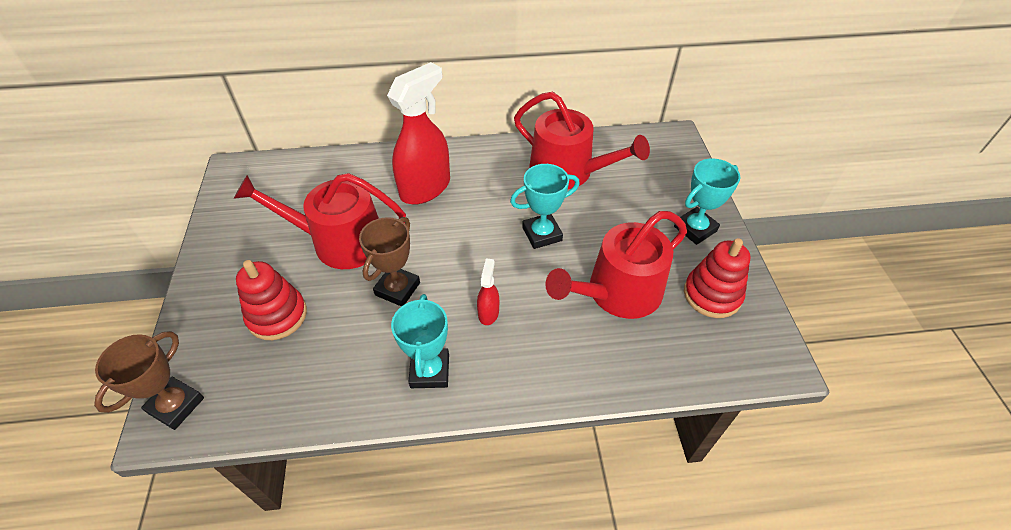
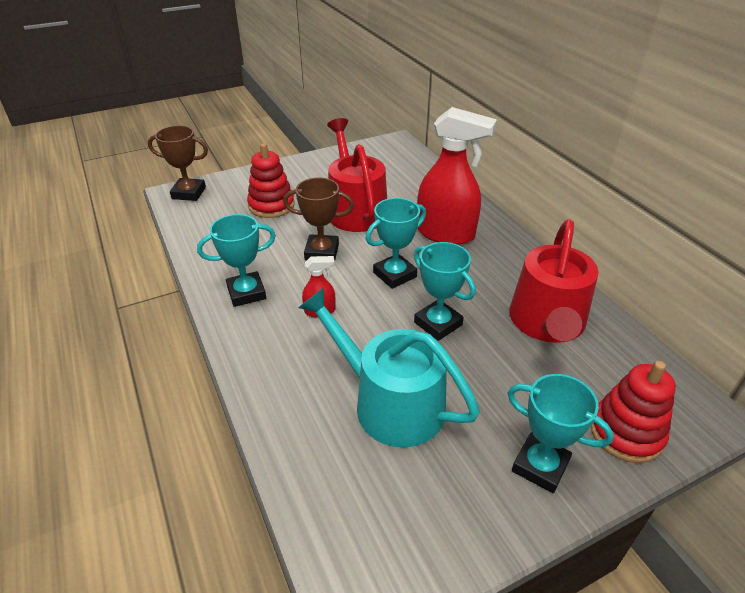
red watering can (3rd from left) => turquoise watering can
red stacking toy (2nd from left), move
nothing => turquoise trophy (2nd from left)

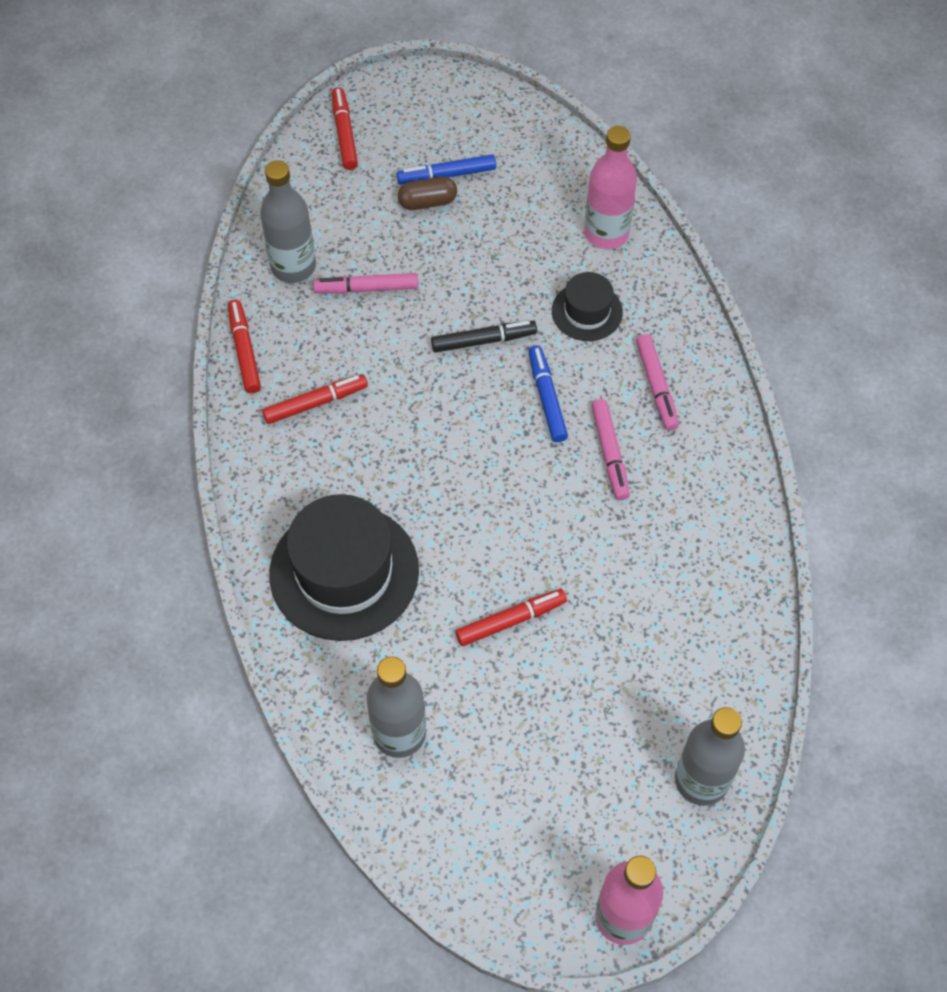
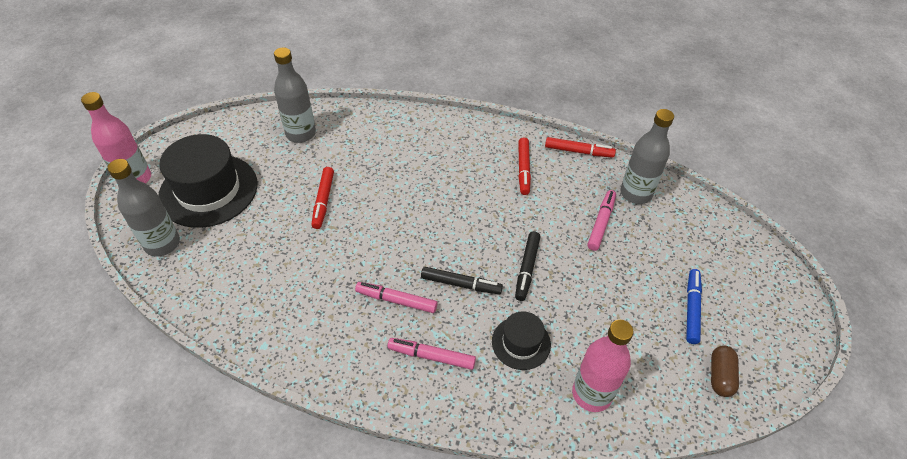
red marker (3rd from left) => nothing
brown capsule, move
blue marker (2nd from left) => black marker (1st from left)
black hat (1st from left), move

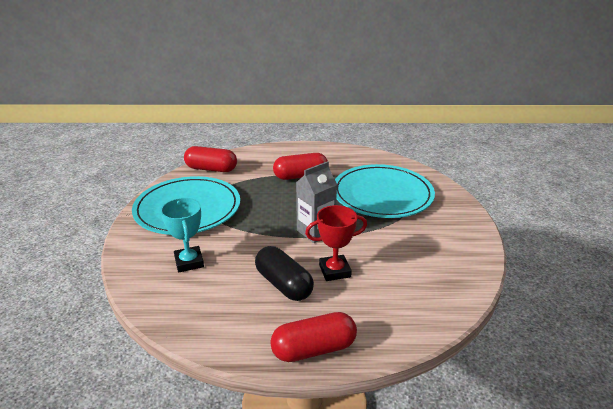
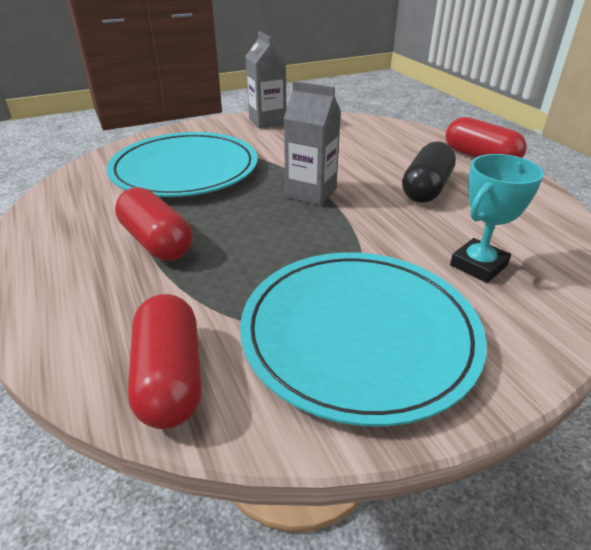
red trophy => nothing
nothing => grey carton (1st from left)

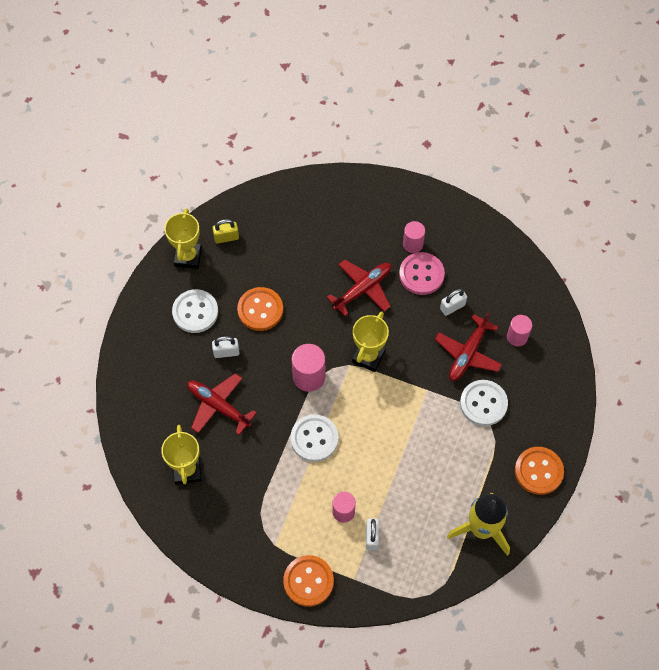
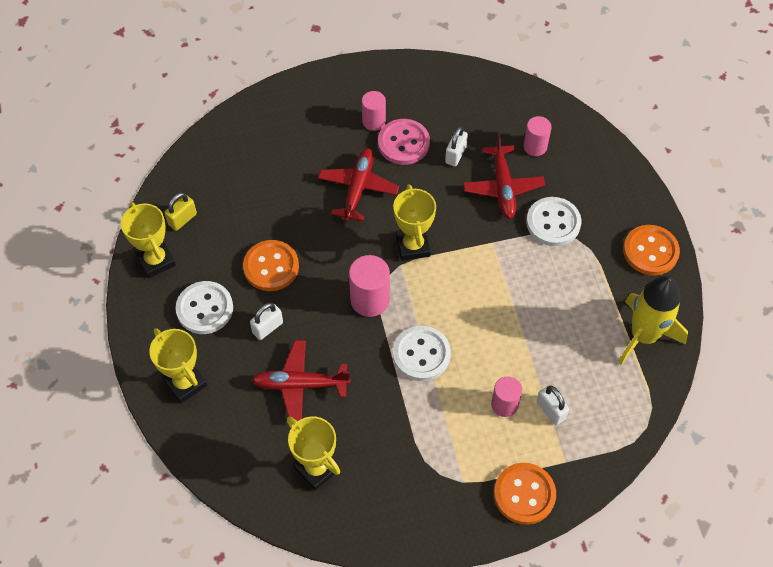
nothing => yellow trophy (2nd from left)

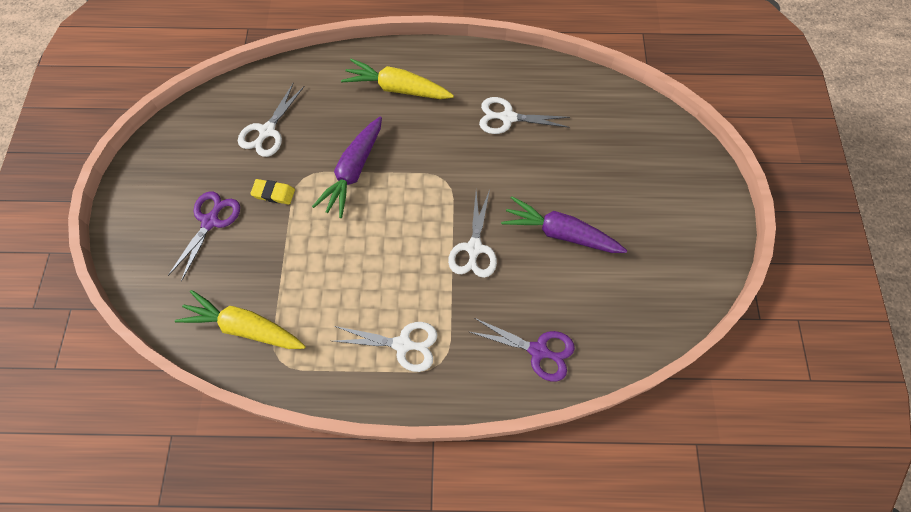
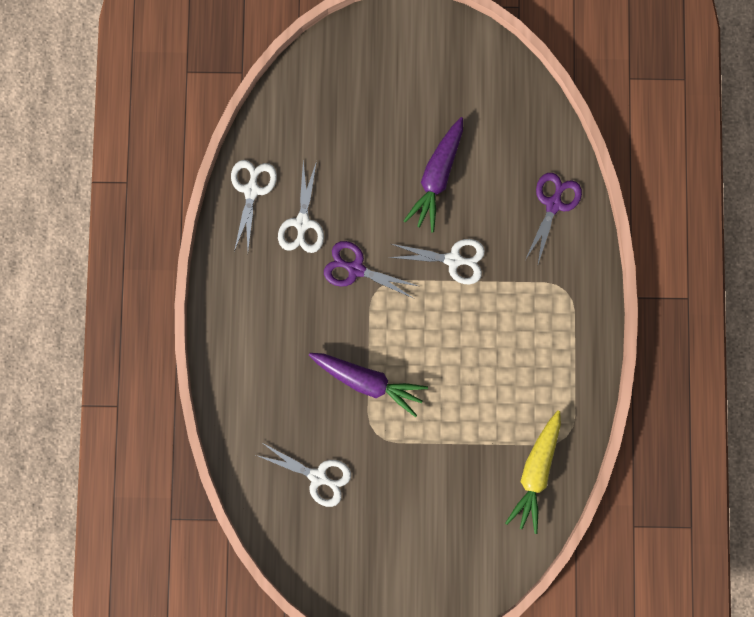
yellow carrot (2nd from left) => nothing
yellow eraser => nothing
purple scissors (1st from left), move
white scissors (2nd from left in the first image) => white scissors (1st from left), move

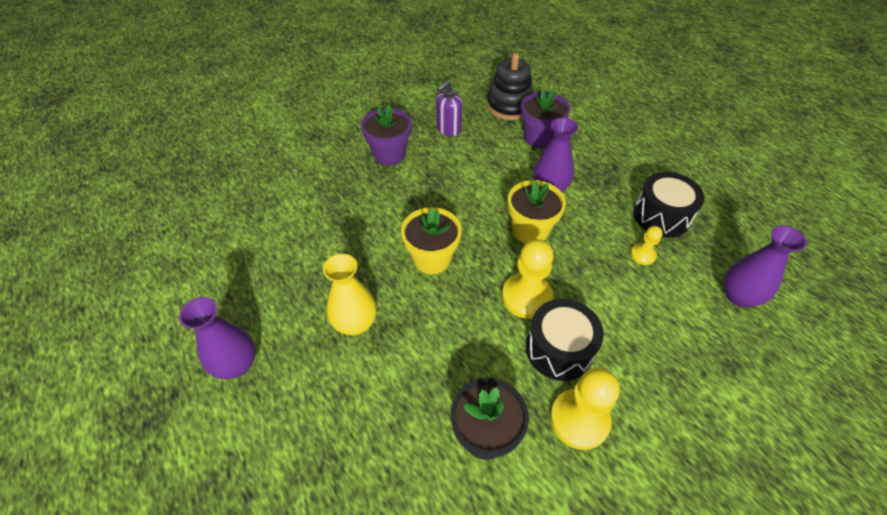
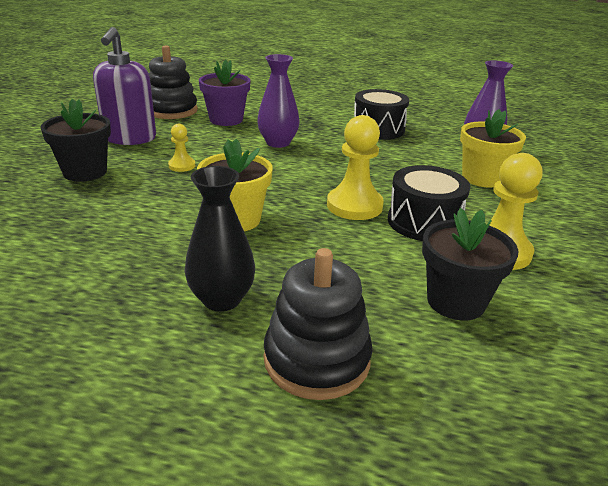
purple soap dispenser, x1.58
purple flower pot (1st from left) => black flower pot (1st from left)
yellow flower pot (2nd from left), move
yellow pawn (3rd from left in the first image) => yellow pawn (1st from left), move
yellow vase => black vase
purple vase (1st from left) => nothing
nothing => black stacking toy (2nd from left)

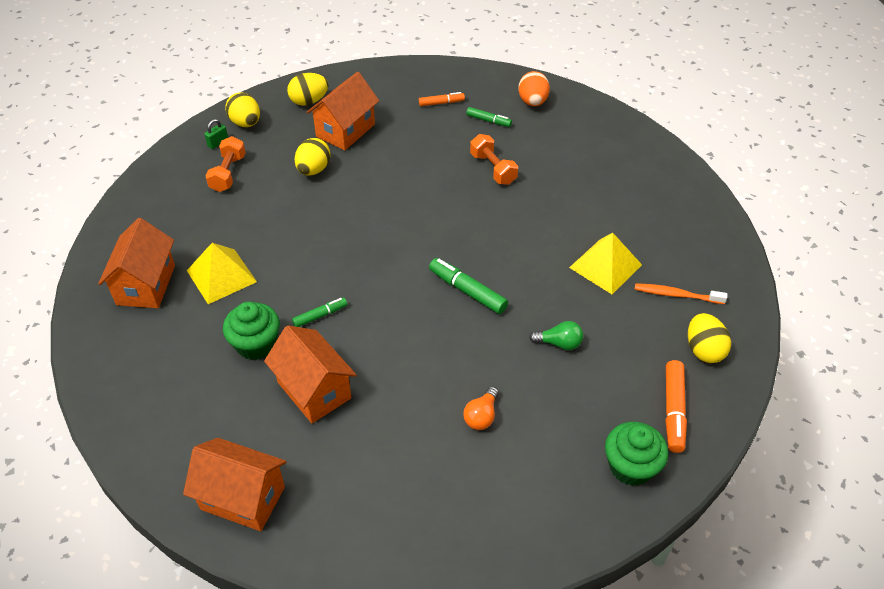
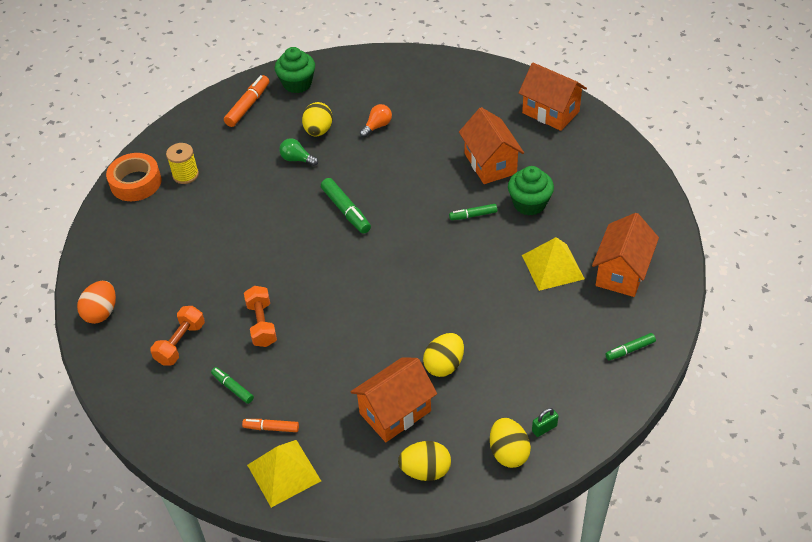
orange egg, move
orange dumbbell (1st from left), move
yellow pyramid (2nd from left in the first image) => yellow pyramid (1st from left), move
orange toothbrush => yellow spool
yellow egg (4th from left in the first image) => yellow egg (1st from left), move
nothing => orange tape
nothing => green marker (4th from left)

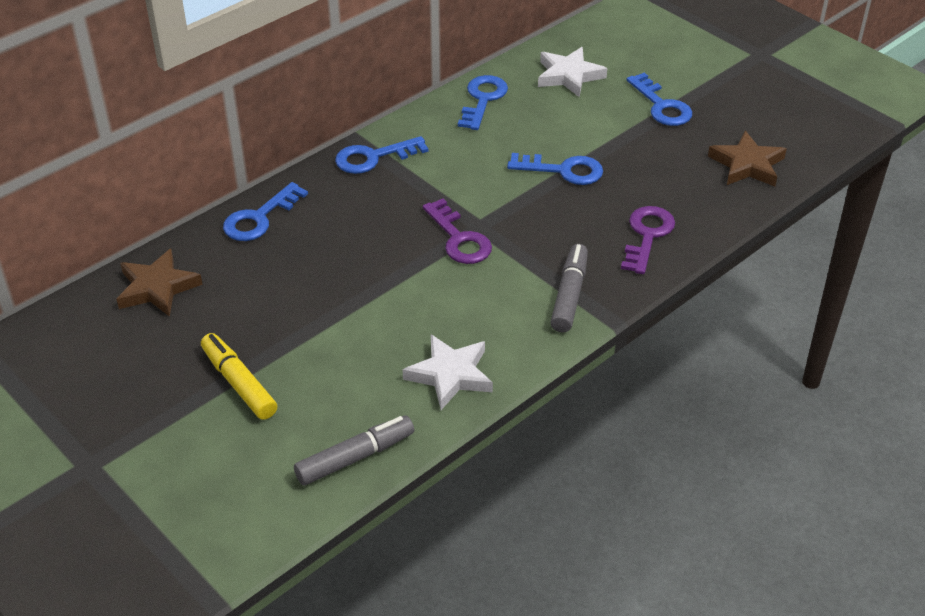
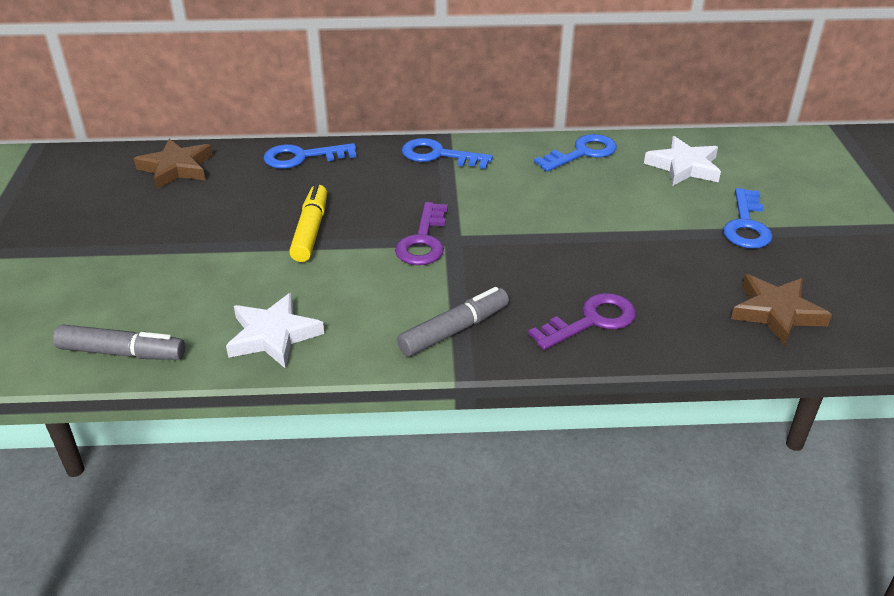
blue key (4th from left) => nothing
yellow marker, move

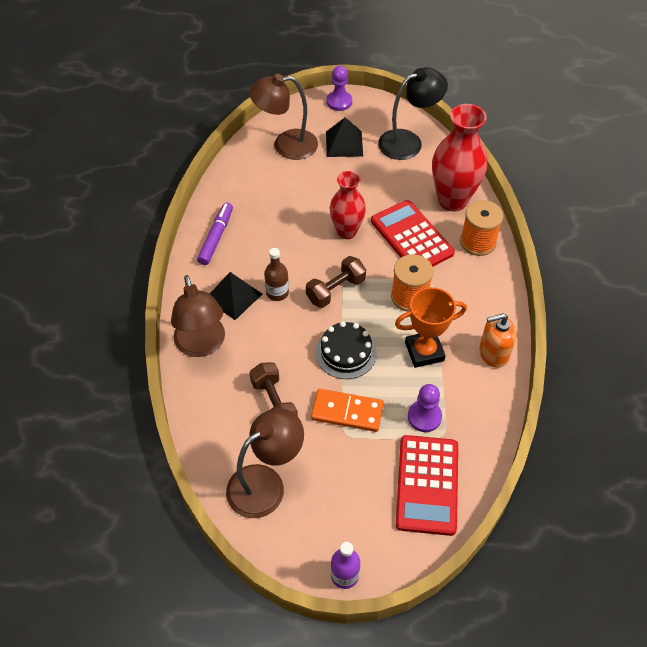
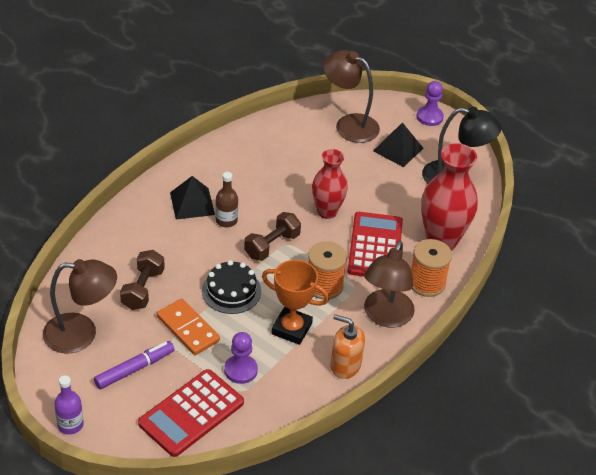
purple marker, move
brown dumbbell (2nd from left), 45 degrees counterclockwise
brown lamp (1st from left in the first image) => brown lamp (3rd from left), move

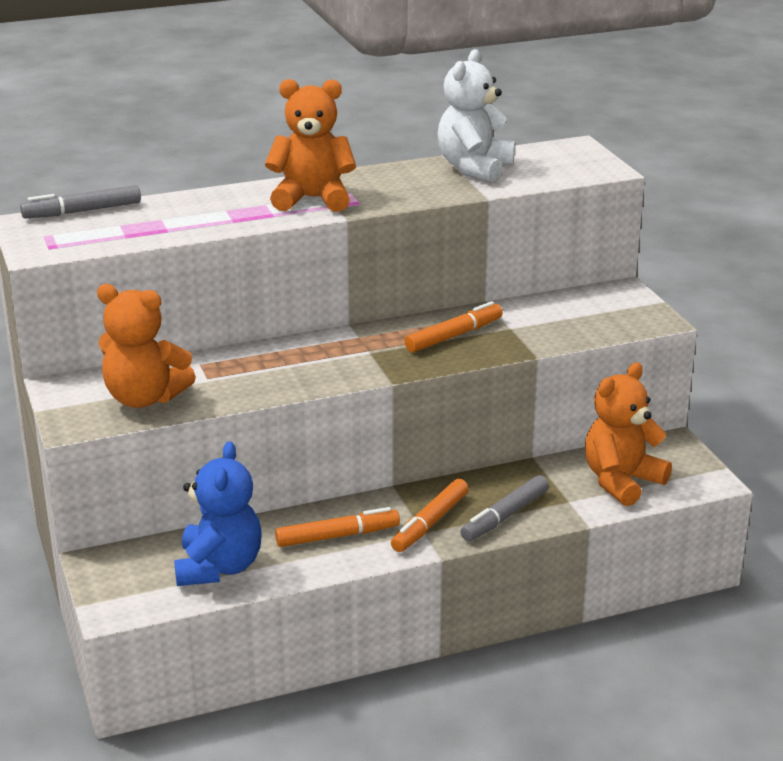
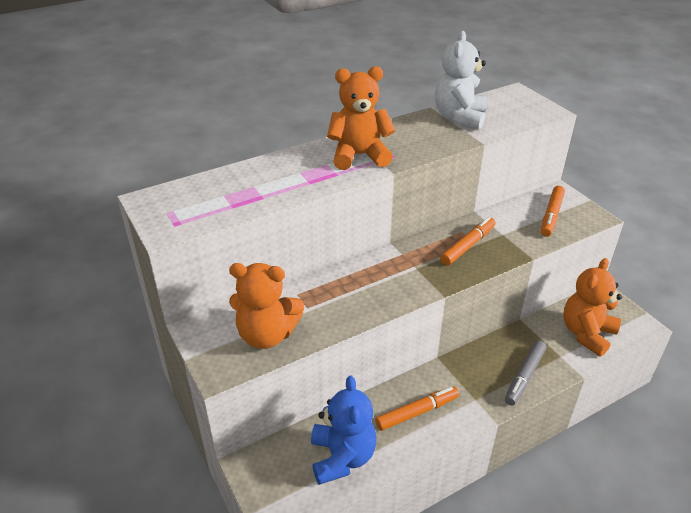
grey marker (1st from left) => nothing
orange marker (2nd from left in the first image) => orange marker (3rd from left), move

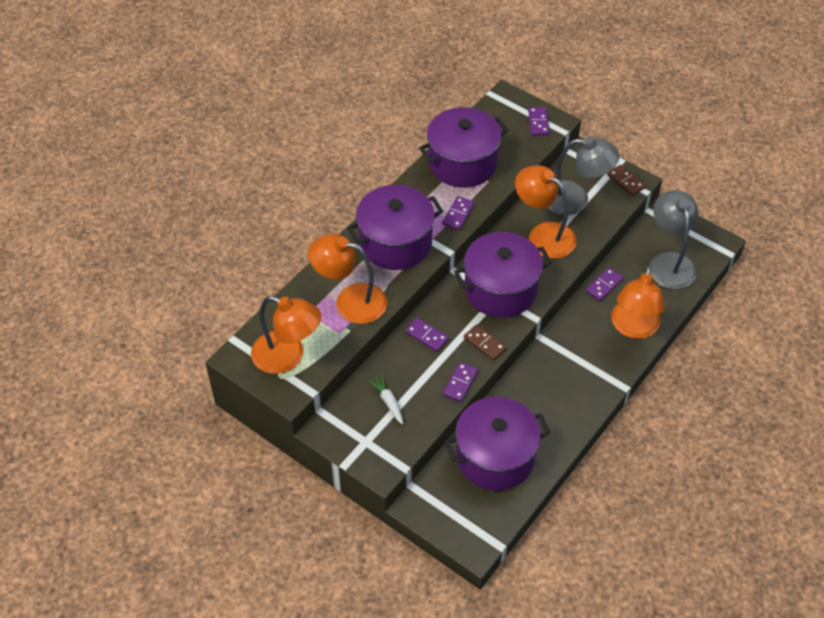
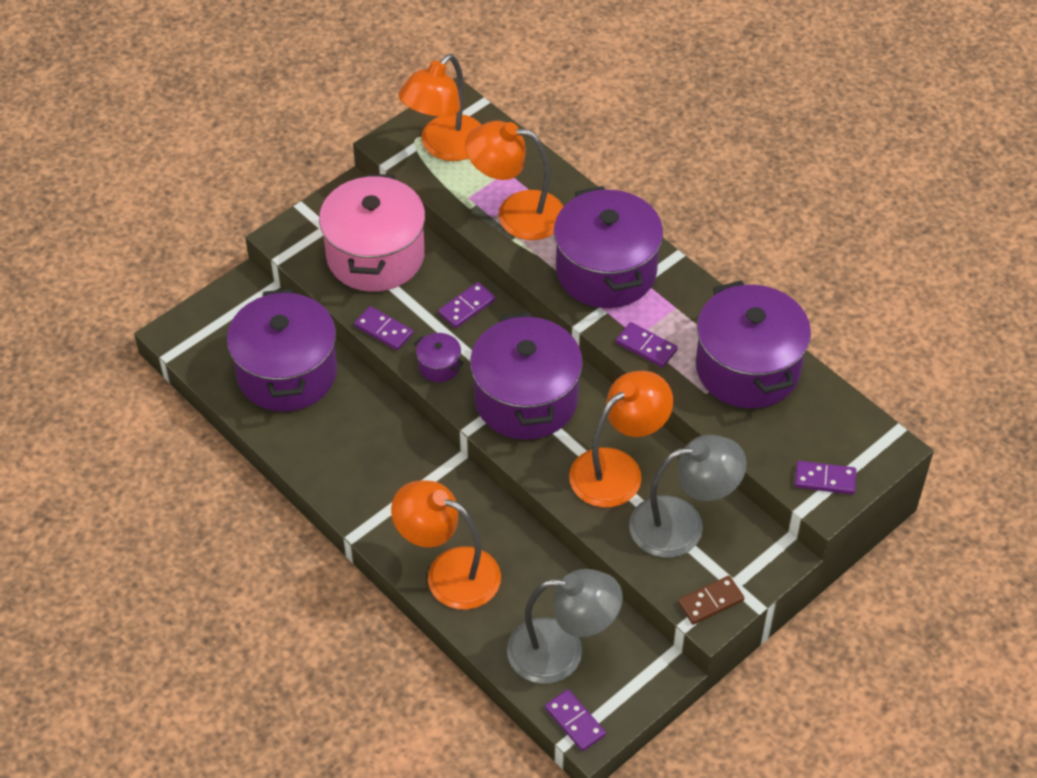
grey lamp (1st from left in the first image) => grey lamp (2nd from left), 120 degrees counterclockwise
orange lamp (2nd from left in the first image) => orange lamp (3rd from left), 105 degrees counterclockwise
purple domino (5th from left in the first image) => purple domino (3rd from left), move
brown domino (1st from left) => purple pot (2nd from left)
white carrot => pink pot

